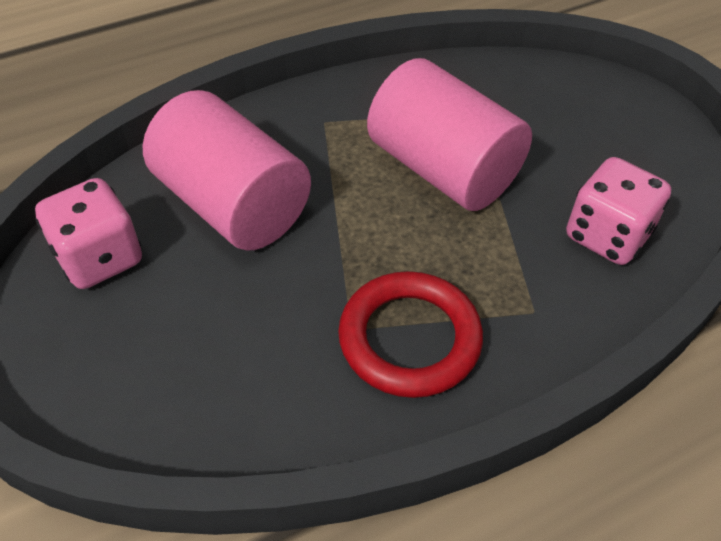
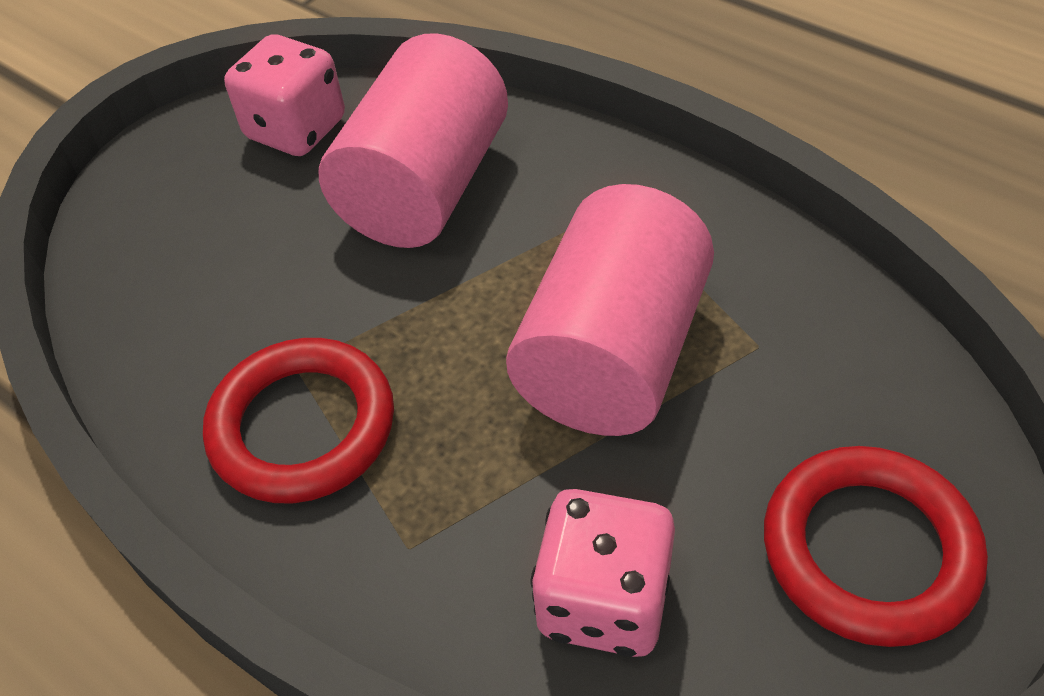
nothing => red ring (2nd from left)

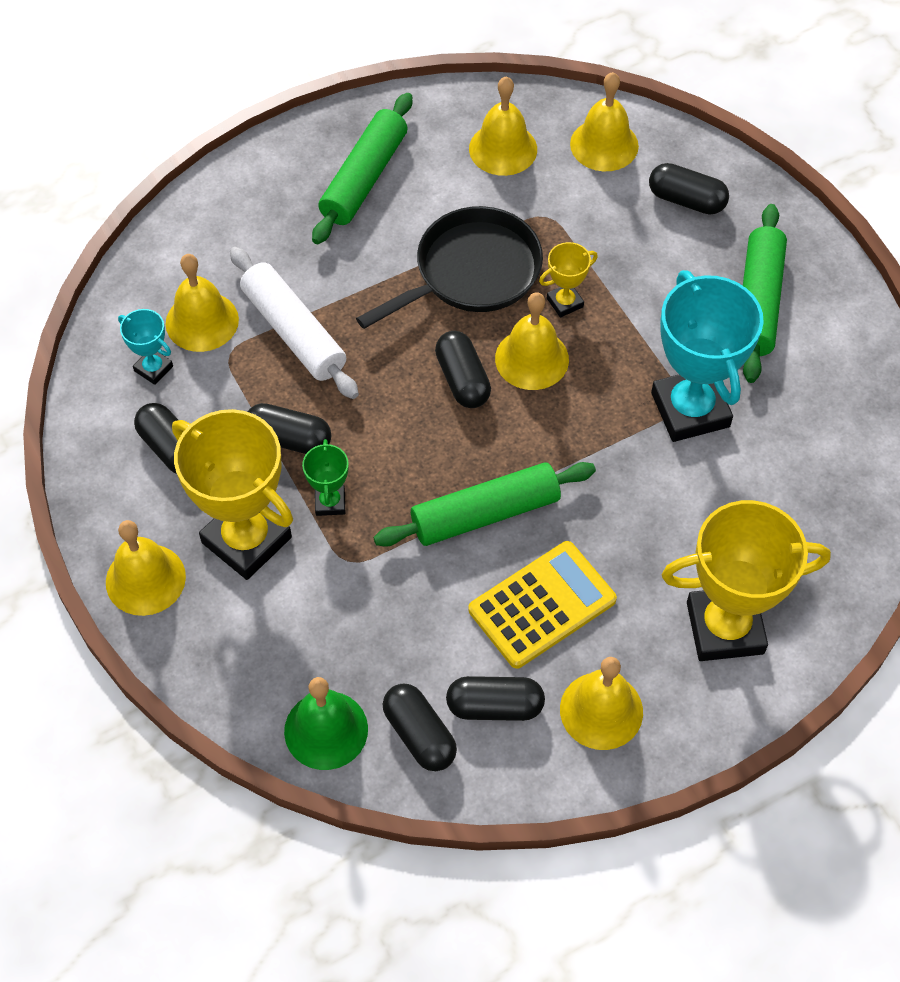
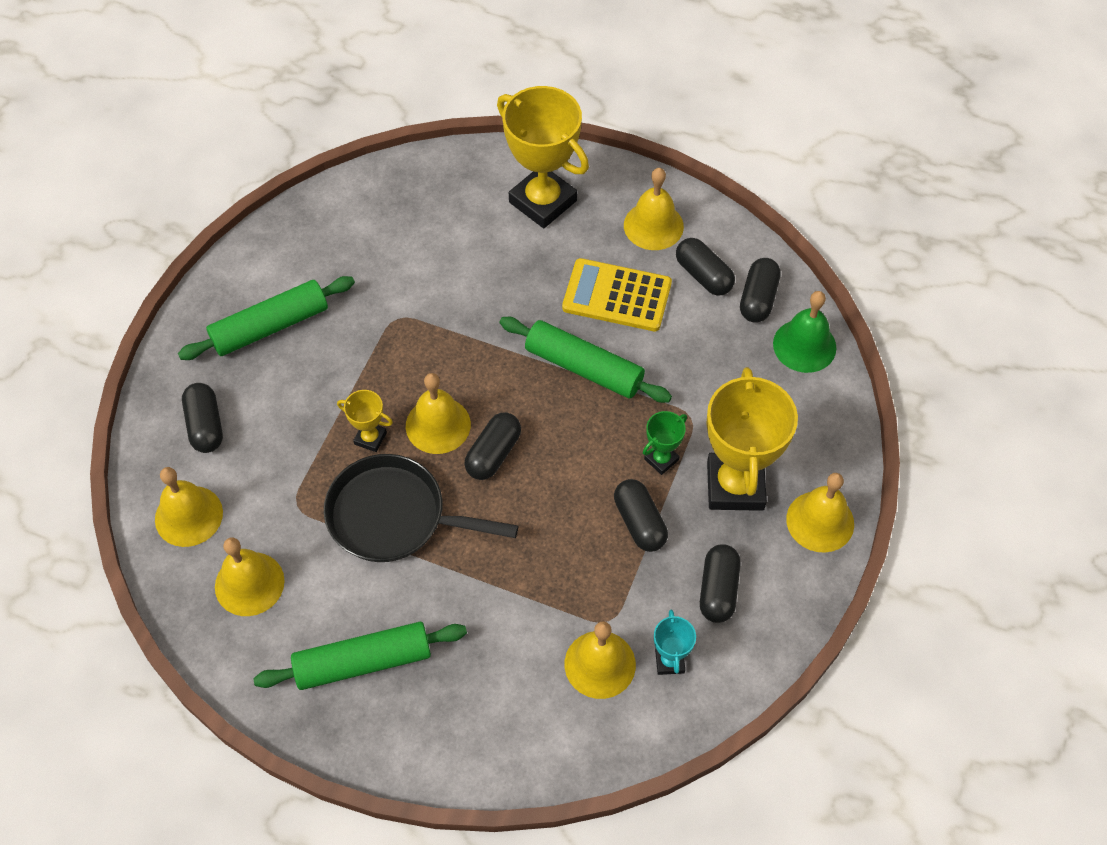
white rolling pin => nothing
turquoise trophy (2nd from left) => nothing

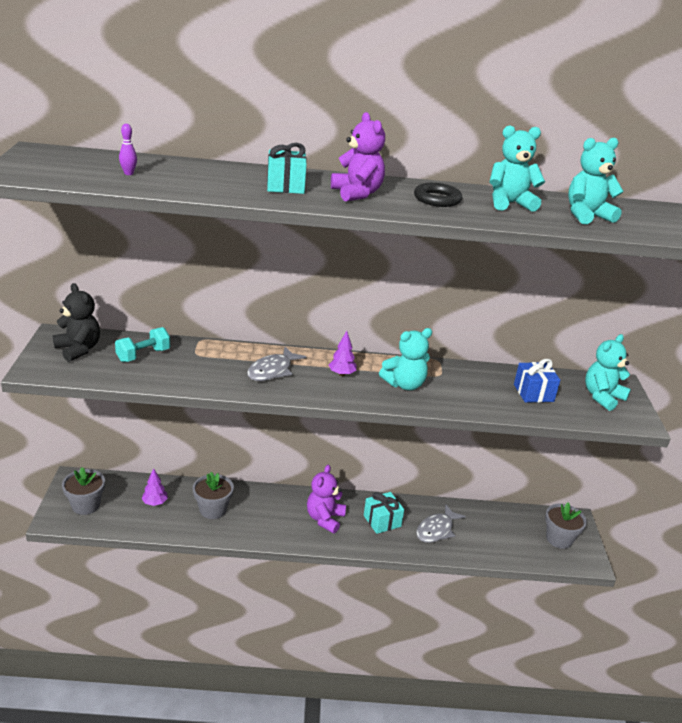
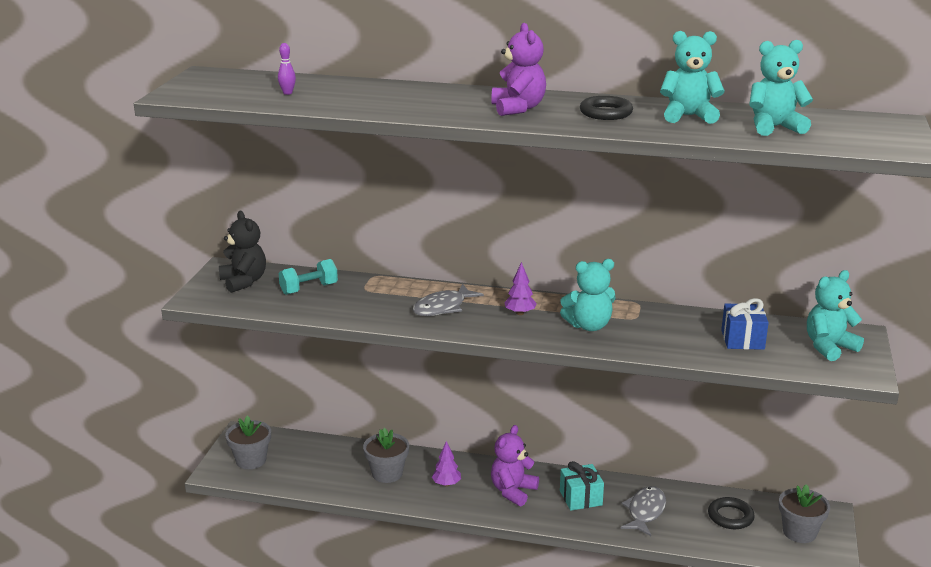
turquoise gift (1st from left) => nothing
purple tree (1st from left), move
grey fish (2nd from left), 150 degrees clockwise
nothing => black ring (2nd from left)

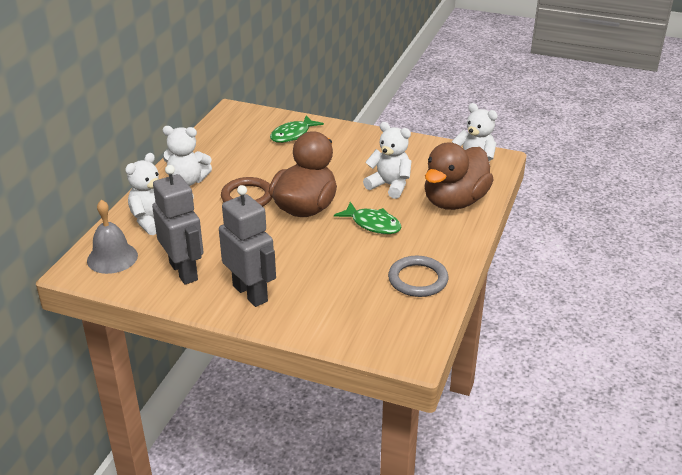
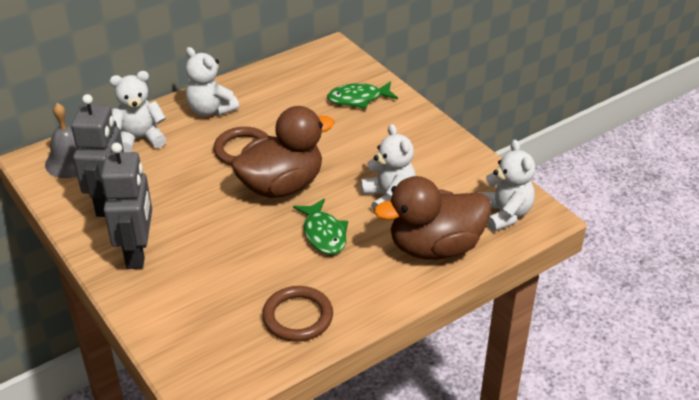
grey ring => brown ring (2nd from left)

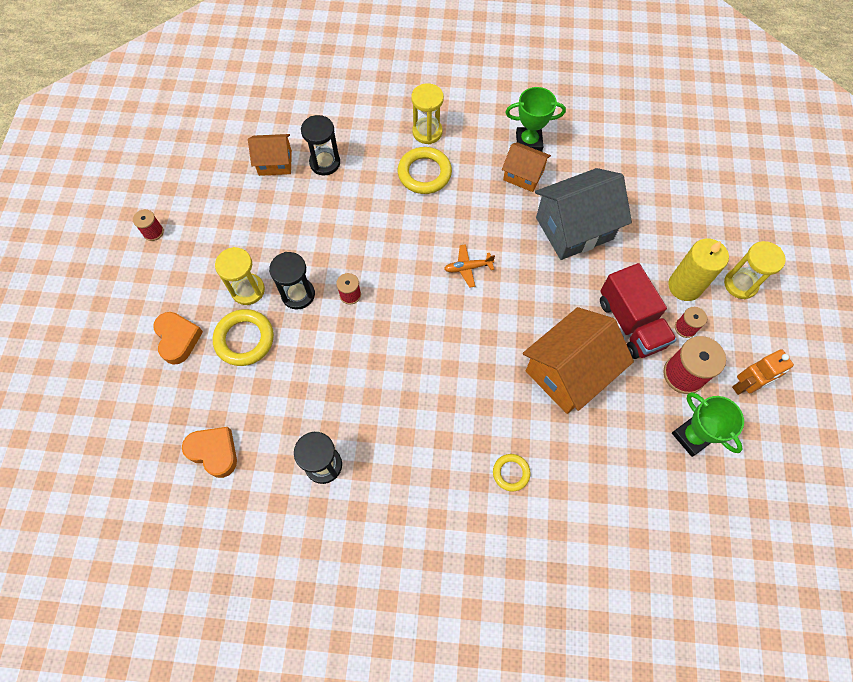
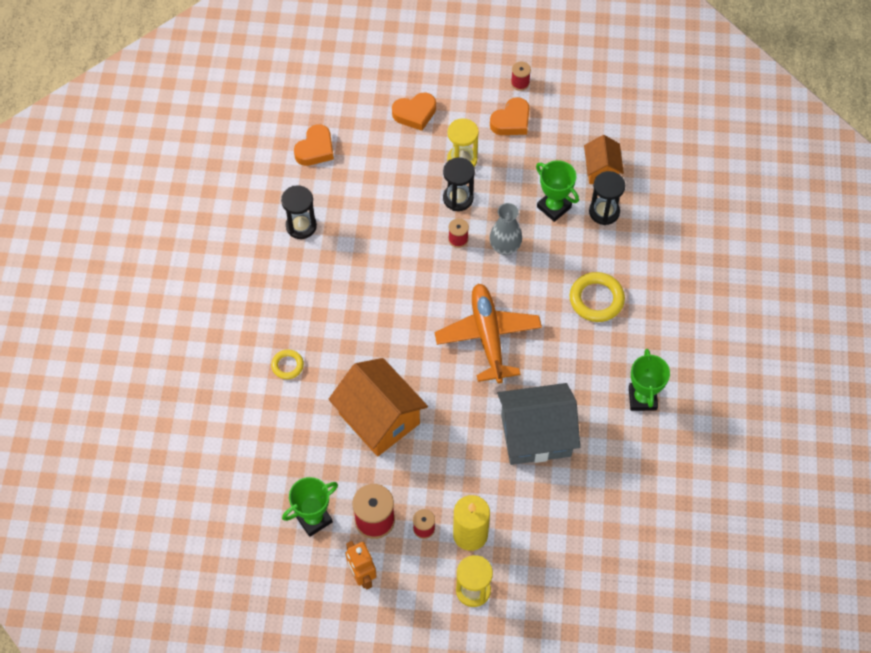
yellow hourglass (2nd from left) => nothing
orange house (2nd from left) => nothing
grey house, 75 degrees counterclockwise
orange plane, x2.27
red truck => nothing
yellow ring (1st from left) => nothing
nothing => orange heart (3rd from left)
nothing => green trophy (2nd from left)
nothing => grey vase

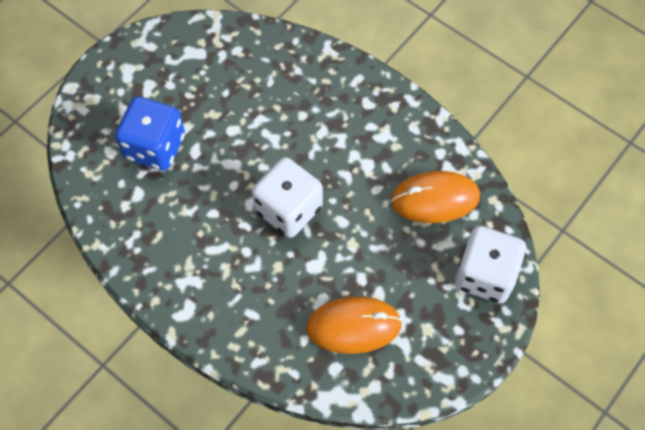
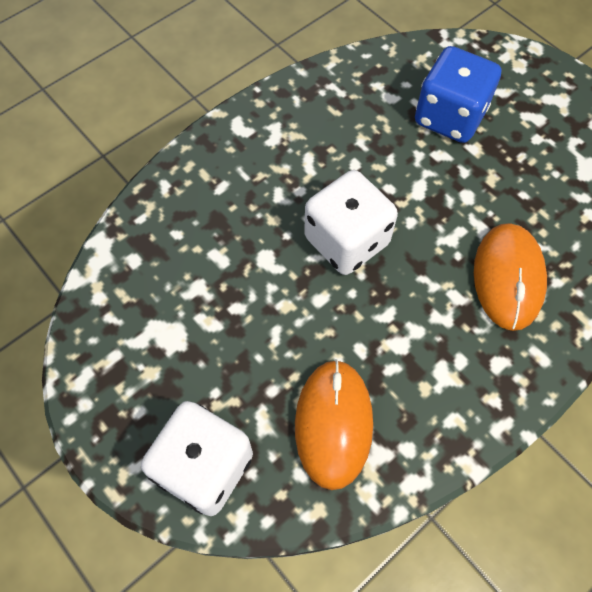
orange mouse (1st from left in the first image) => orange mouse (2nd from left), move

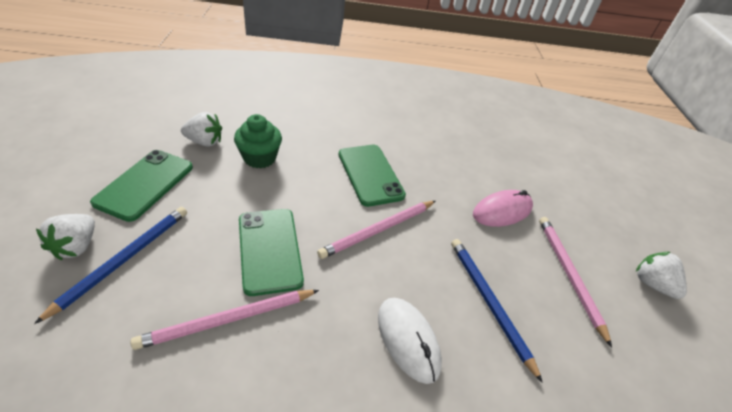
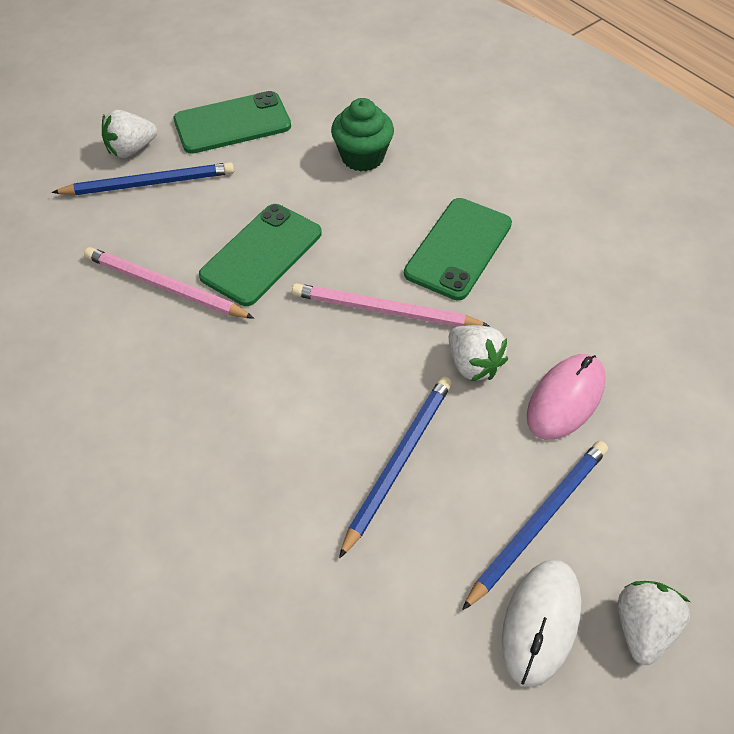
white strawberry (2nd from left), move
pink mouse, 75 degrees counterclockwise
pink pencil (3rd from left) => blue pencil (3rd from left)
white mouse, move

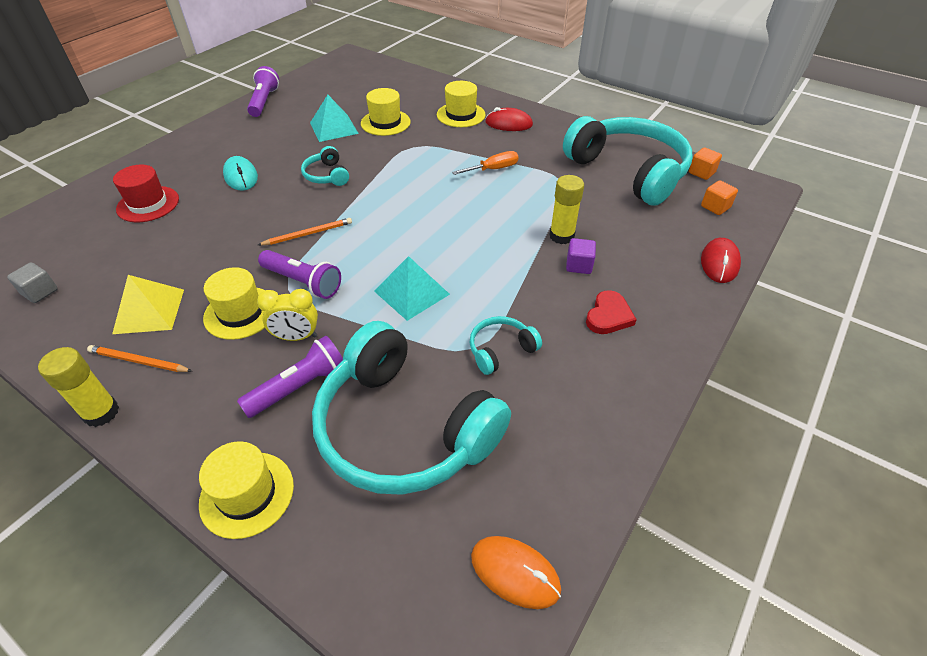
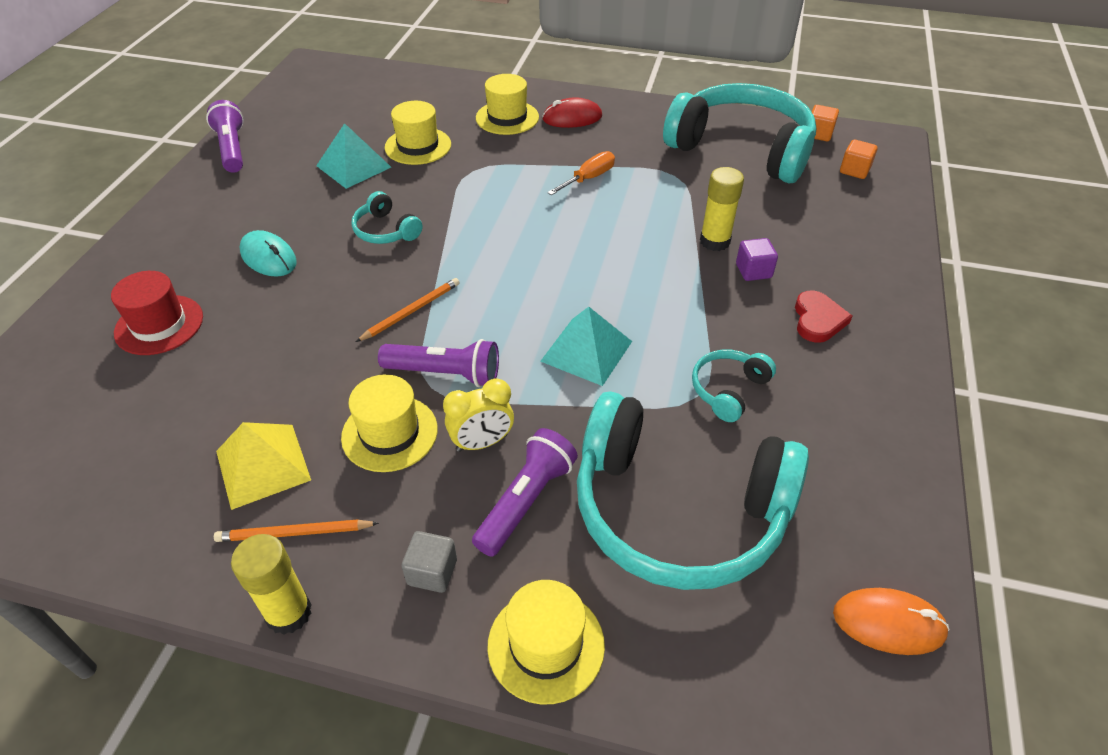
red mouse (2nd from left) => nothing
grey cube, move

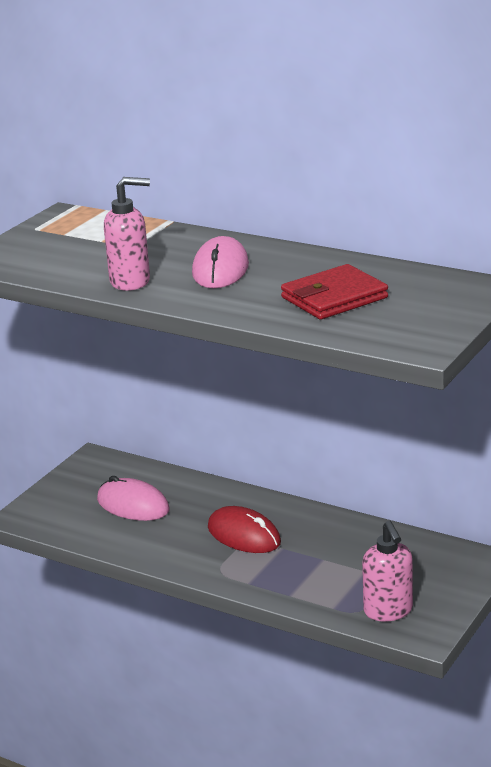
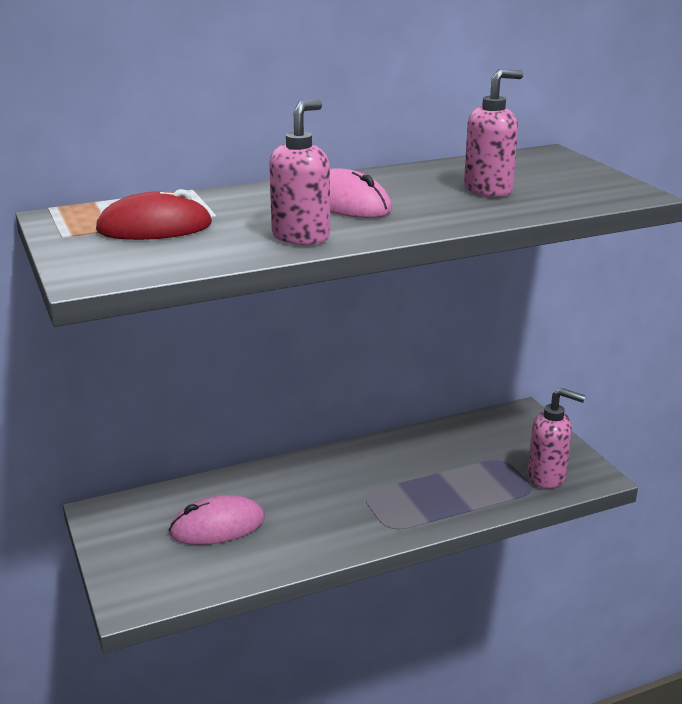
red wallet => pink soap dispenser (2nd from left)
red mouse, move

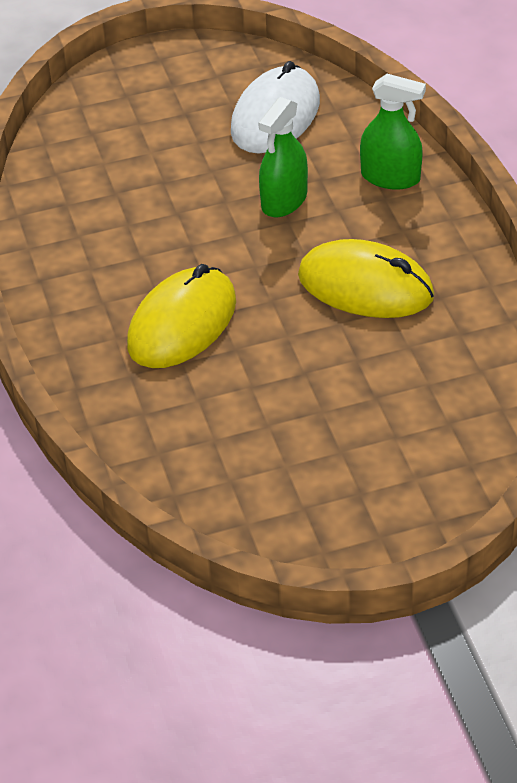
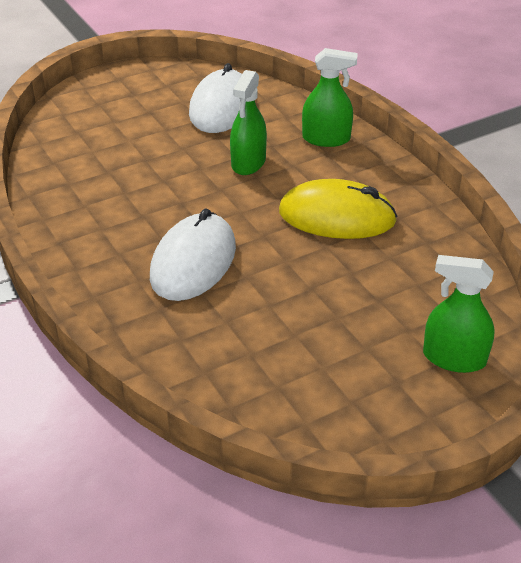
yellow mouse (1st from left) => white mouse (1st from left)
nothing => green spray bottle (3rd from left)

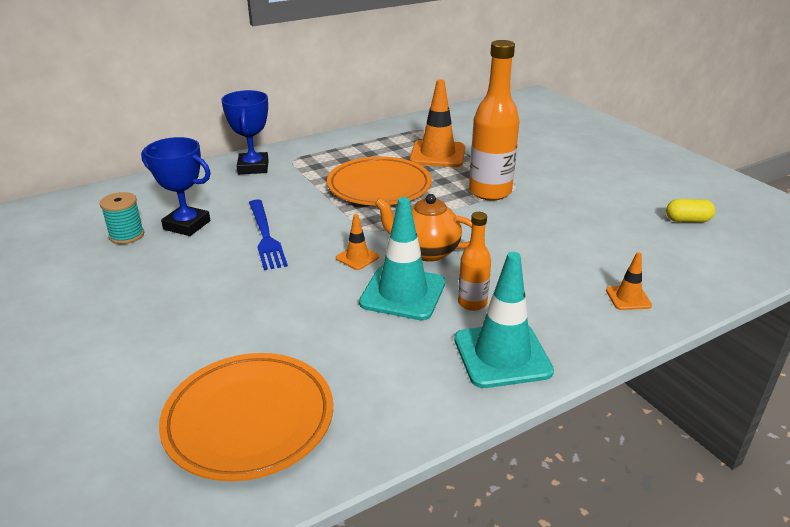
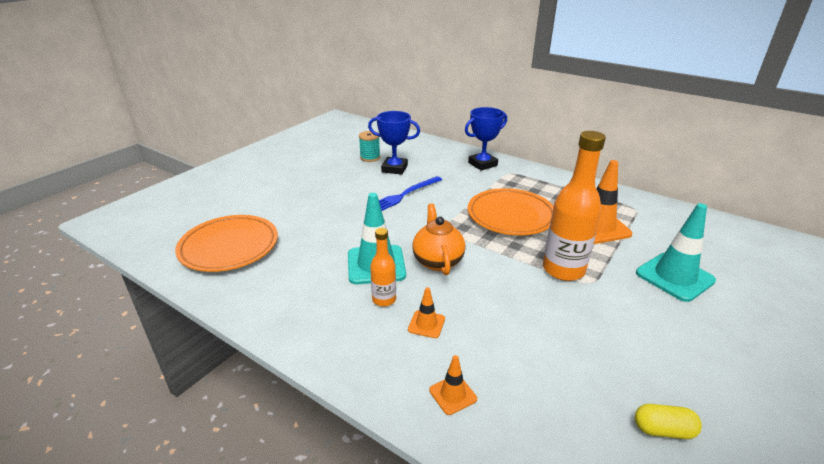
blue trophy (1st from left), 75 degrees counterclockwise
yellow capsule, 60 degrees counterclockwise
orange traffic cone (1st from left), move
turquoise traffic cone (2nd from left), move

